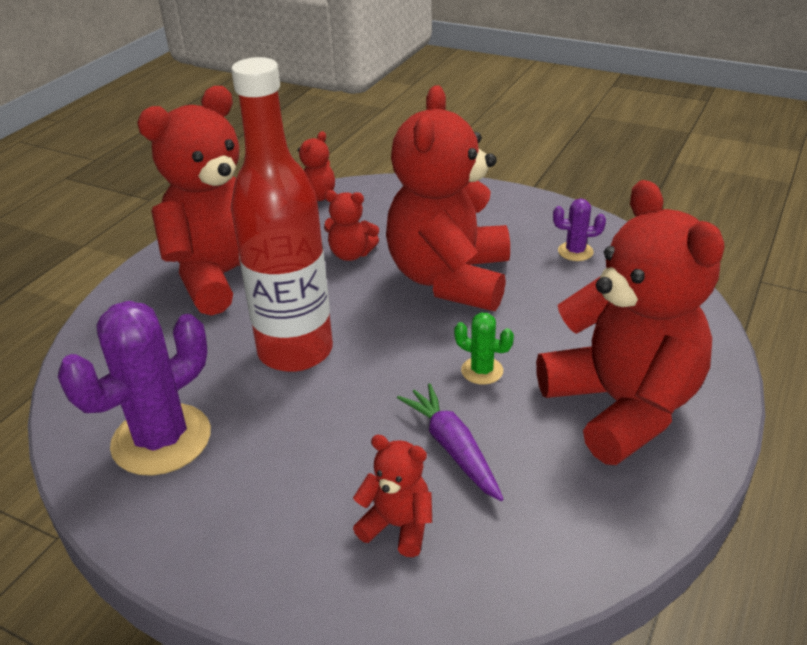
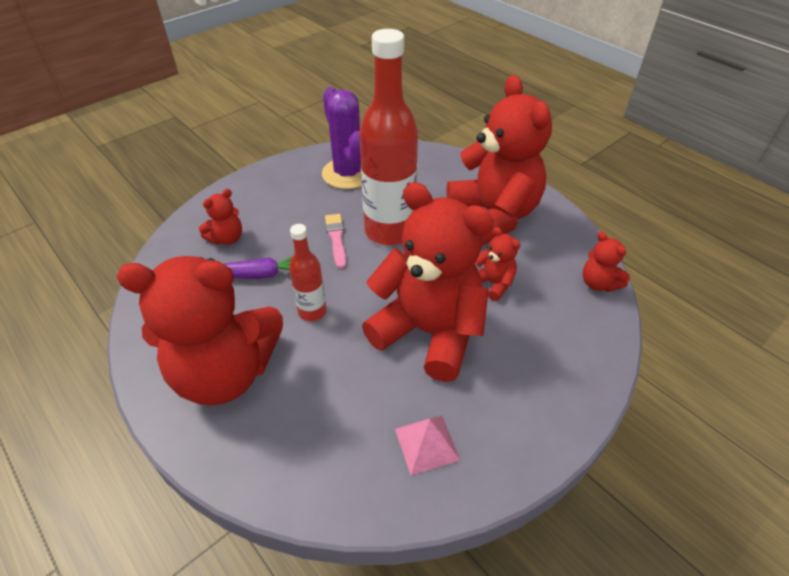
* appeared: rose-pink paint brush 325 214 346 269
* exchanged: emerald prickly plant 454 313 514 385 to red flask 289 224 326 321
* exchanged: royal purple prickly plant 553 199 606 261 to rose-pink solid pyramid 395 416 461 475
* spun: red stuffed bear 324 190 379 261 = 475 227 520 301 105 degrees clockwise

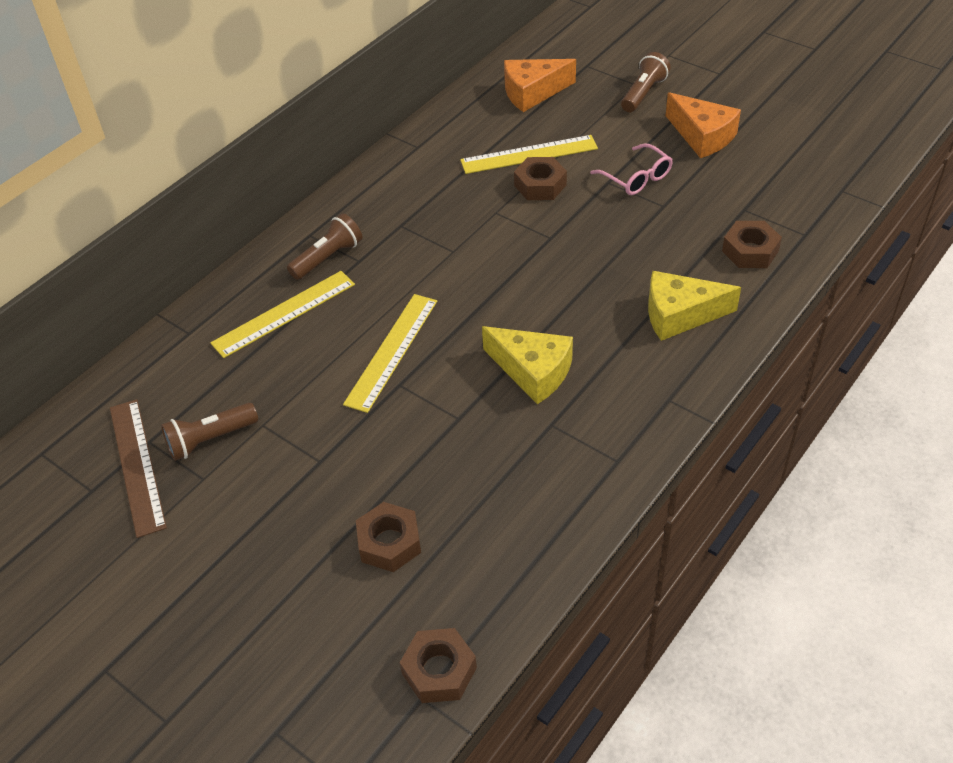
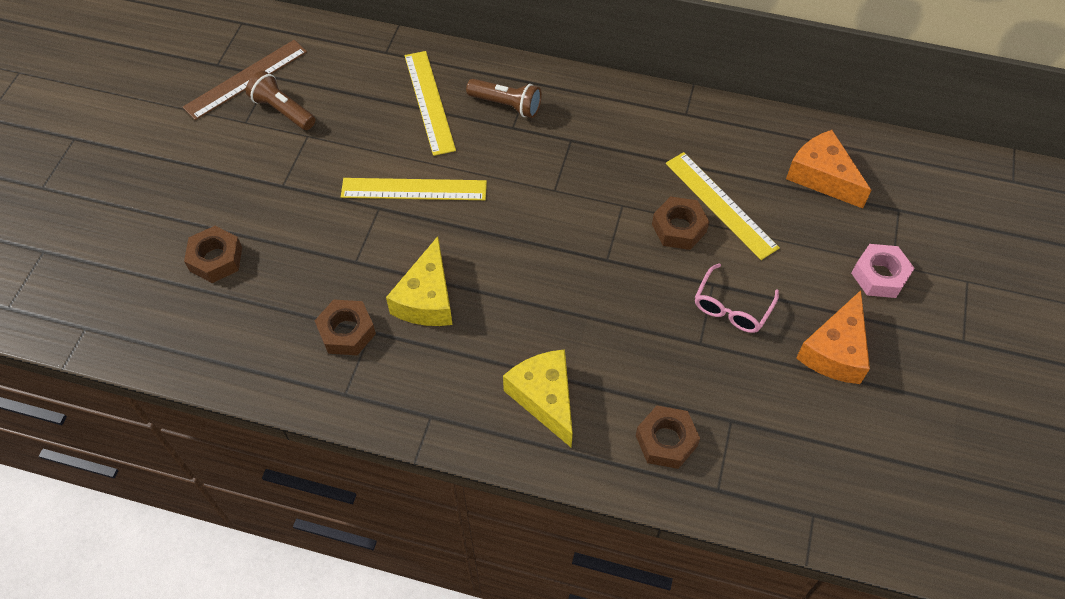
* relocated: dark brown hex nut 400 628 477 703 to 314 300 376 355
* exchanged: dark brown torch 621 52 671 112 to rose-pink hex nut 851 244 915 298
* spun: yellow measuring stick 210 271 355 358 = 405 51 456 156 45 degrees clockwise

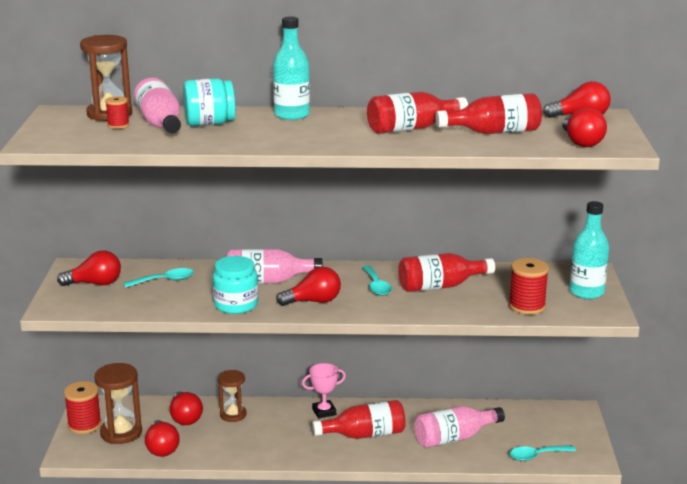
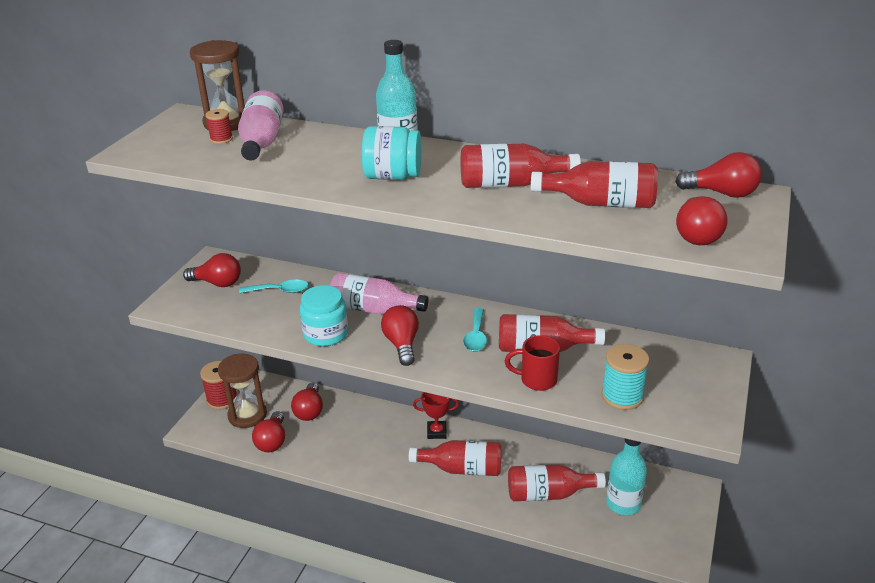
* missing: dark brown sandglass 218 370 247 422
* missing: aqua spoon 509 445 576 461
* appeared: red coffee mug 505 335 560 391
* relocated: aqua jam jar 183 78 235 126 to 362 126 422 180
* relocated: aqua flask 569 201 609 299 to 606 439 647 515
* colour: rose-pink trophy 302 363 346 419 to red trophy 413 392 459 439
* colour: rose-pink flask 414 406 505 448 to red flask 508 464 606 501
* colour: red bobbin 509 258 549 315 to aqua bobbin 602 344 649 410
* spun: red light bulb 276 267 341 306 = 381 305 419 366 105 degrees counterclockwise

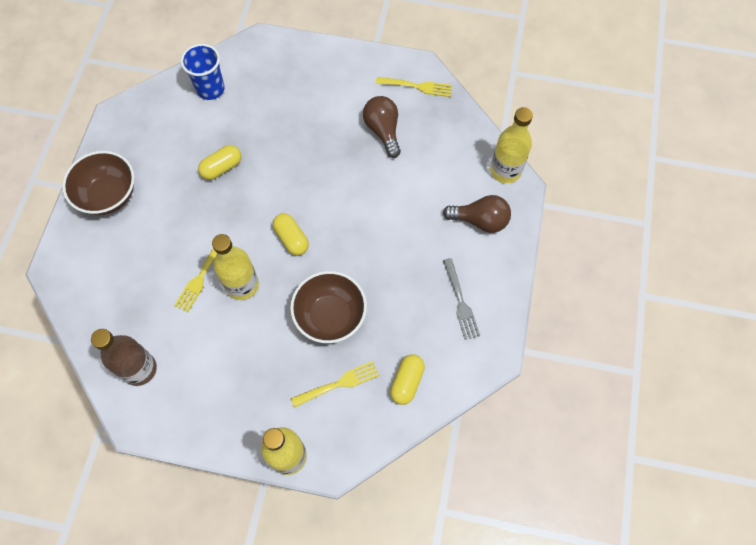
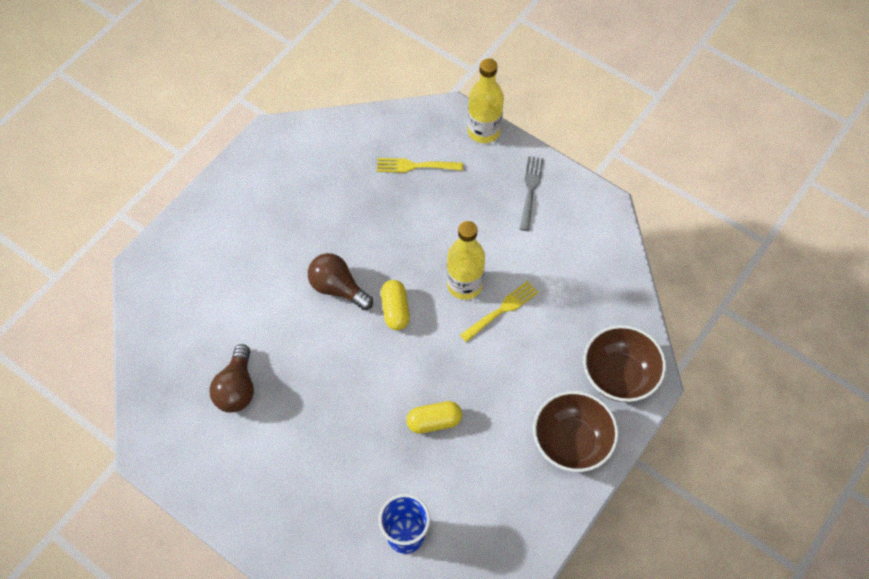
* missing: dark brown flask 91 329 157 386
* missing: yellow dinner fork 376 77 452 97
* missing: yellow capsule 390 354 425 405
* missing: yellow flask 490 107 533 183
* relocated: dark brown deep dish 290 271 367 343 to 583 325 666 402
* relocated: dark brown light bulb 443 195 511 233 to 308 253 373 310
* relocated: grey dinner fork 443 258 480 340 to 520 156 544 231

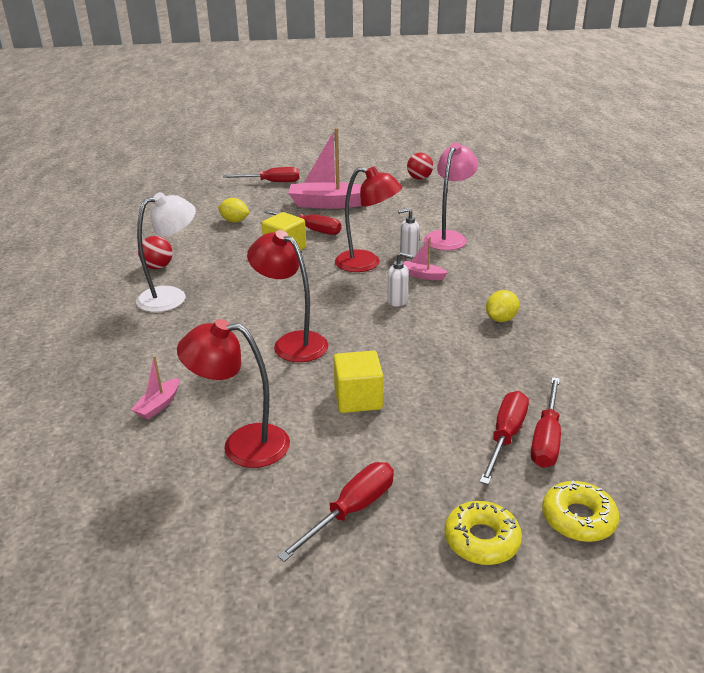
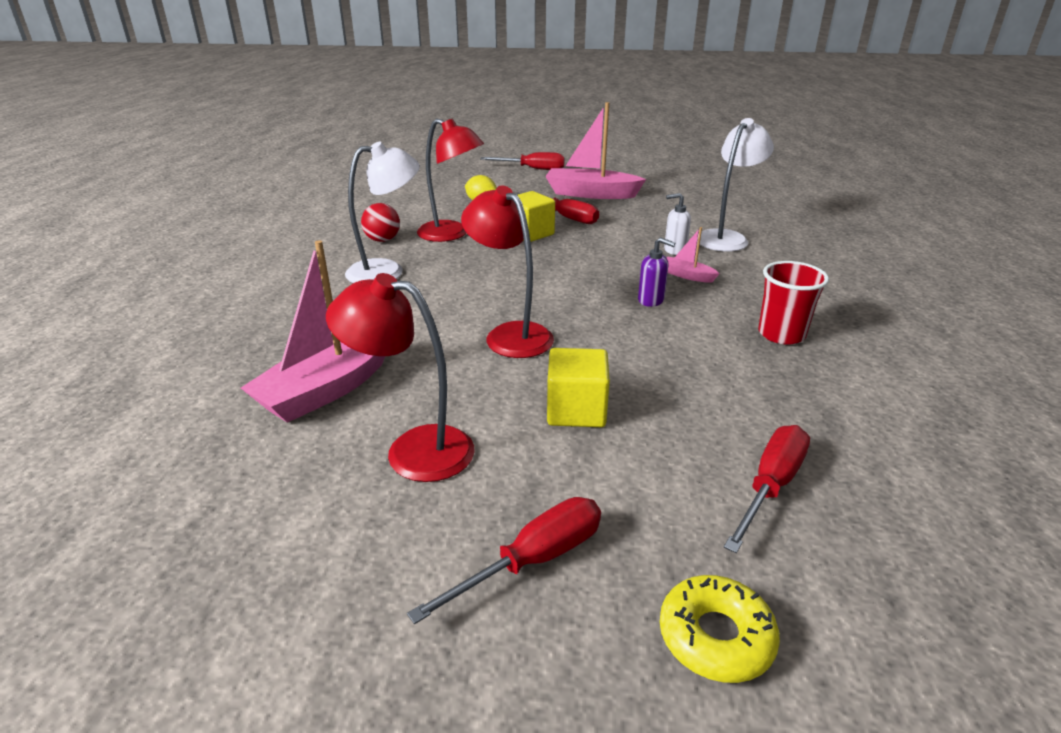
* missing: red play ball 407 153 433 180
* missing: red hand screwdriver 531 377 561 468
* missing: yellow doughnut 542 480 619 542
* relocated: red desk lamp 335 167 402 272 to 417 118 484 242
* exchanged: yellow lemon 486 290 519 322 to red cup 758 261 829 345
* colour: snow-white pump bottle 387 252 413 307 to royal purple pump bottle 638 237 675 307
* colour: rose-pink desk lamp 424 142 478 250 to snow-white desk lamp 697 118 774 251
* size: rose-pink boat 131 356 179 420 = 241 240 385 423 x2.17

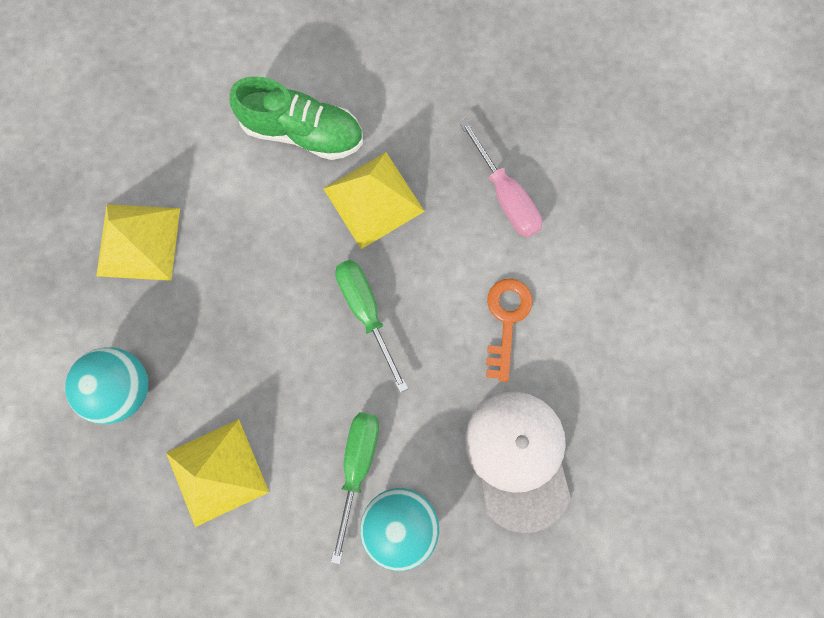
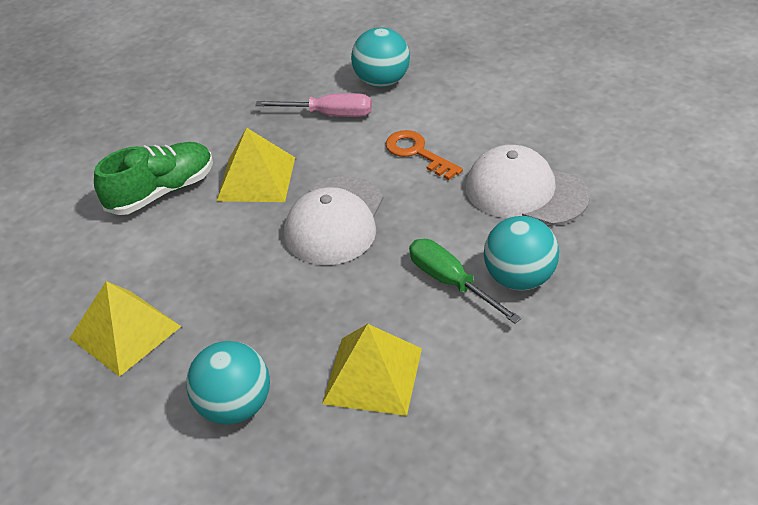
* appeared: aqua play ball 351 27 410 87
* exchanged: emerald hand screwdriver 335 260 408 393 to snow-white baseball cap 284 176 383 265

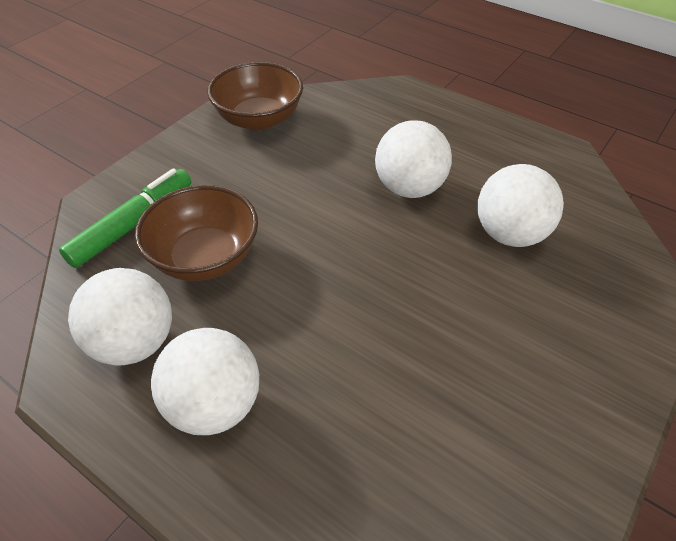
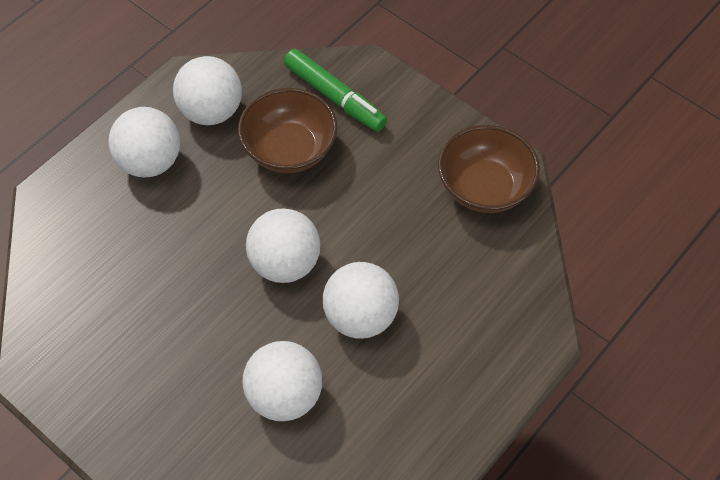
* appeared: snow-white play ball 246 209 320 283

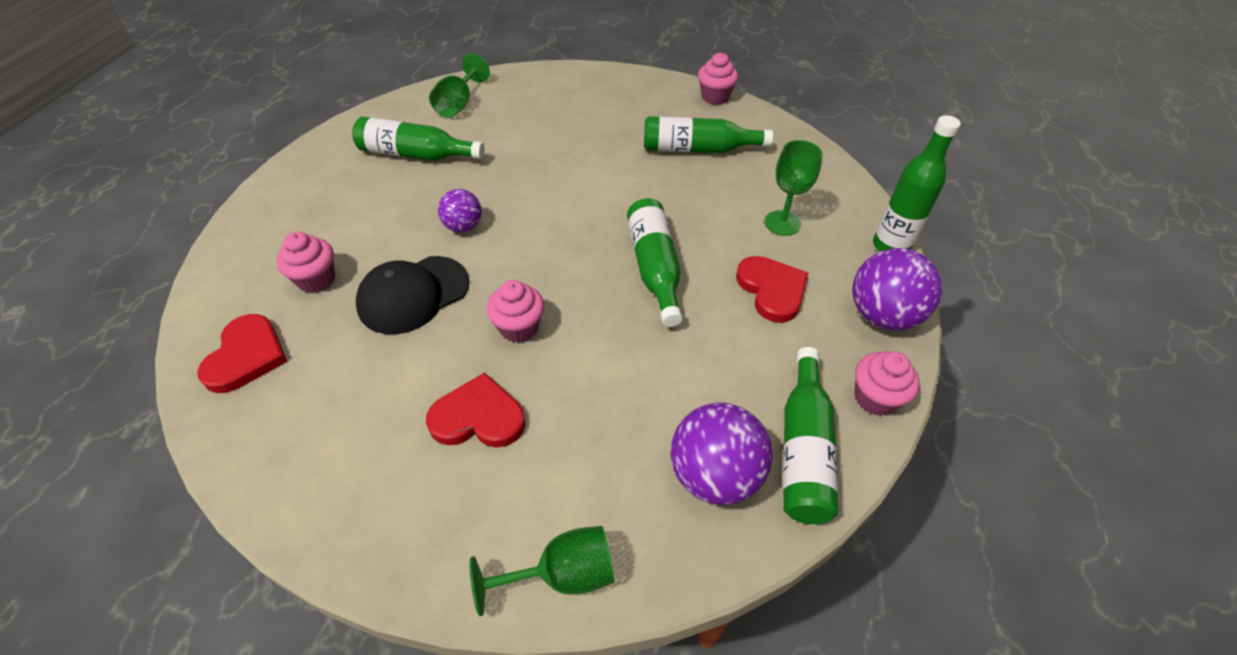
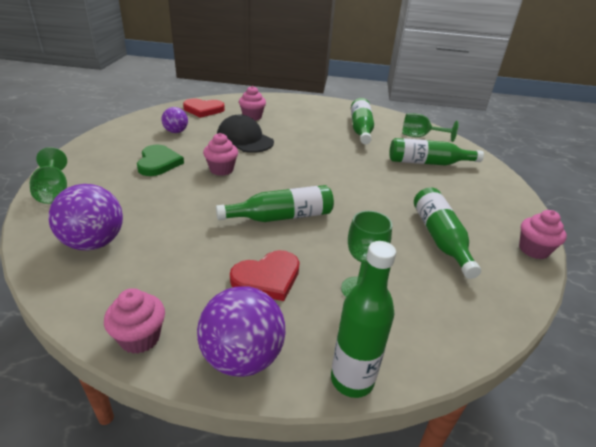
* relocated: royal purple play ball 438 189 482 232 to 161 107 188 133
* relocated: emerald flask 783 347 838 524 to 389 138 484 166
* colour: red heart shape 426 372 525 448 to emerald heart shape 137 145 184 176

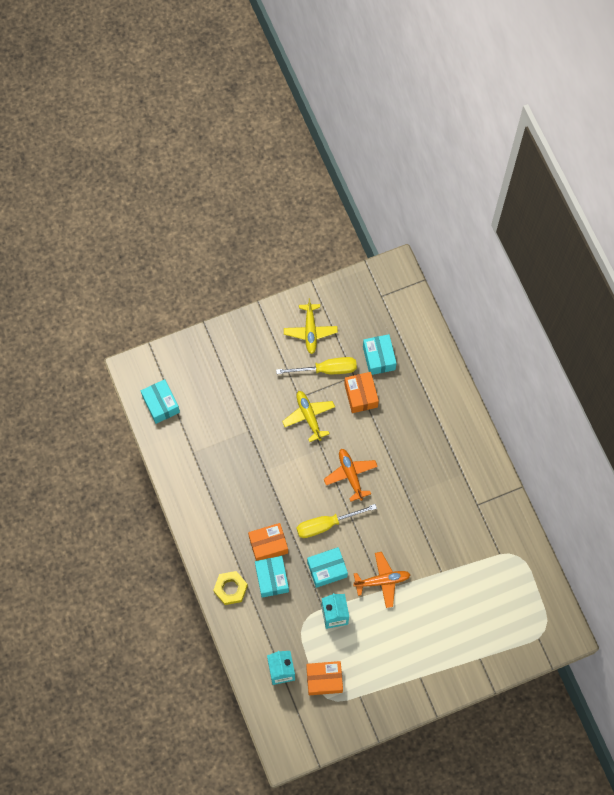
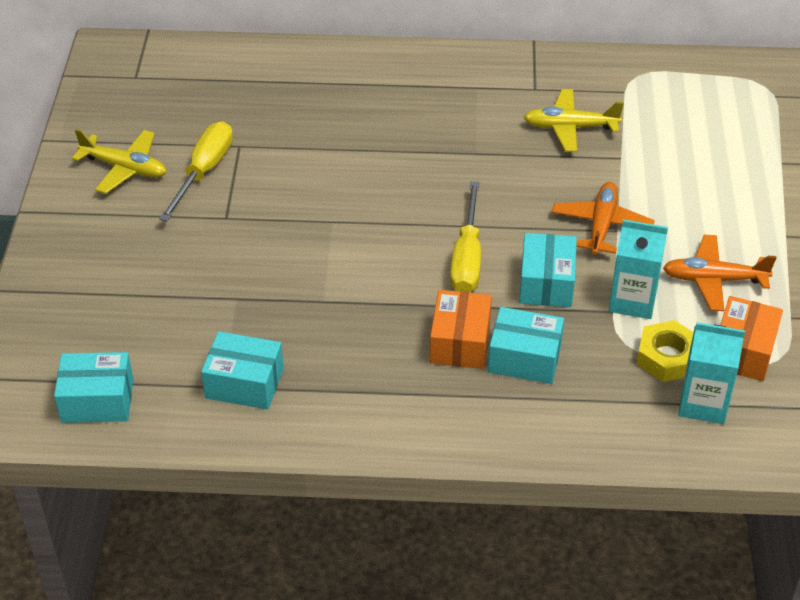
* missing: orange package 344 372 379 413
* relocated: yellow hex nut 213 571 248 605 to 637 320 694 382
* relocated: yellow aeroplane 282 391 335 442 to 523 89 624 152
* relocated: orange aeroplane 324 449 378 502 to 663 235 776 311
* relocated: aqua package 363 334 397 375 to 201 331 284 410

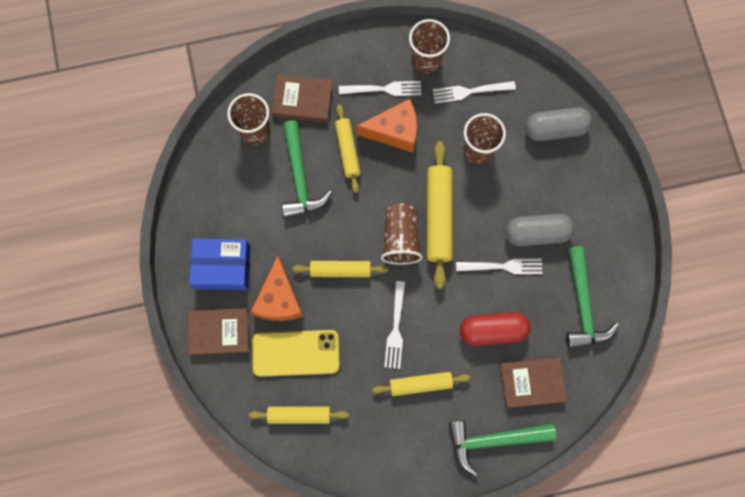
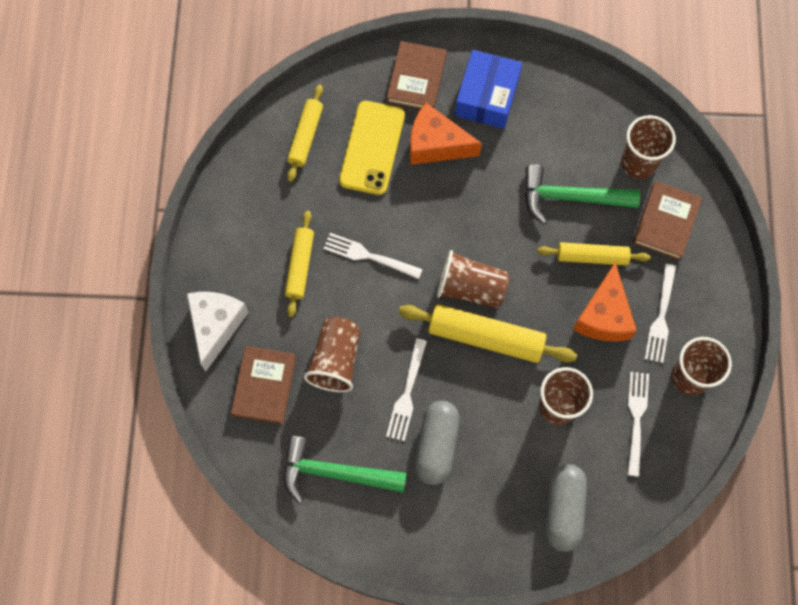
* missing: yellow pastry roller 292 261 389 277
* exchanged: emerald hammer 449 420 556 476 to snow-white piece of cheese 187 292 249 371
* exchanged: red capsule 460 312 531 346 to dark brown cup 304 317 361 392

